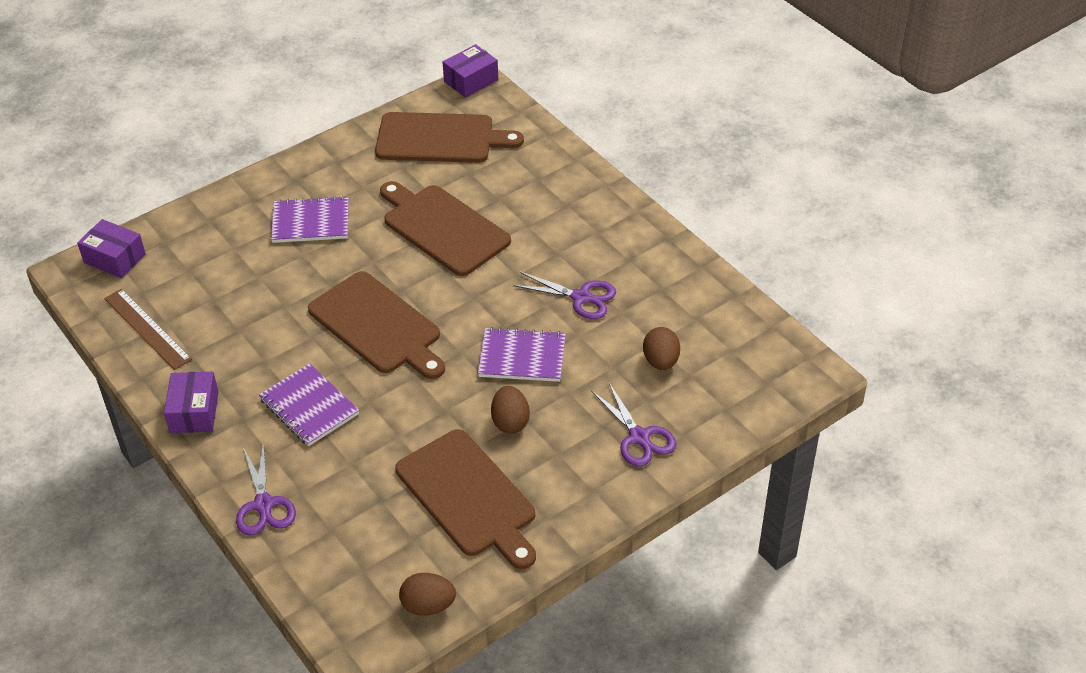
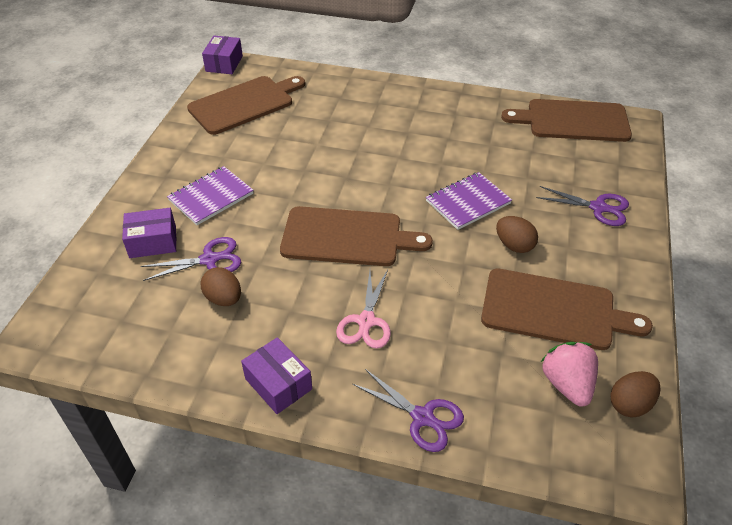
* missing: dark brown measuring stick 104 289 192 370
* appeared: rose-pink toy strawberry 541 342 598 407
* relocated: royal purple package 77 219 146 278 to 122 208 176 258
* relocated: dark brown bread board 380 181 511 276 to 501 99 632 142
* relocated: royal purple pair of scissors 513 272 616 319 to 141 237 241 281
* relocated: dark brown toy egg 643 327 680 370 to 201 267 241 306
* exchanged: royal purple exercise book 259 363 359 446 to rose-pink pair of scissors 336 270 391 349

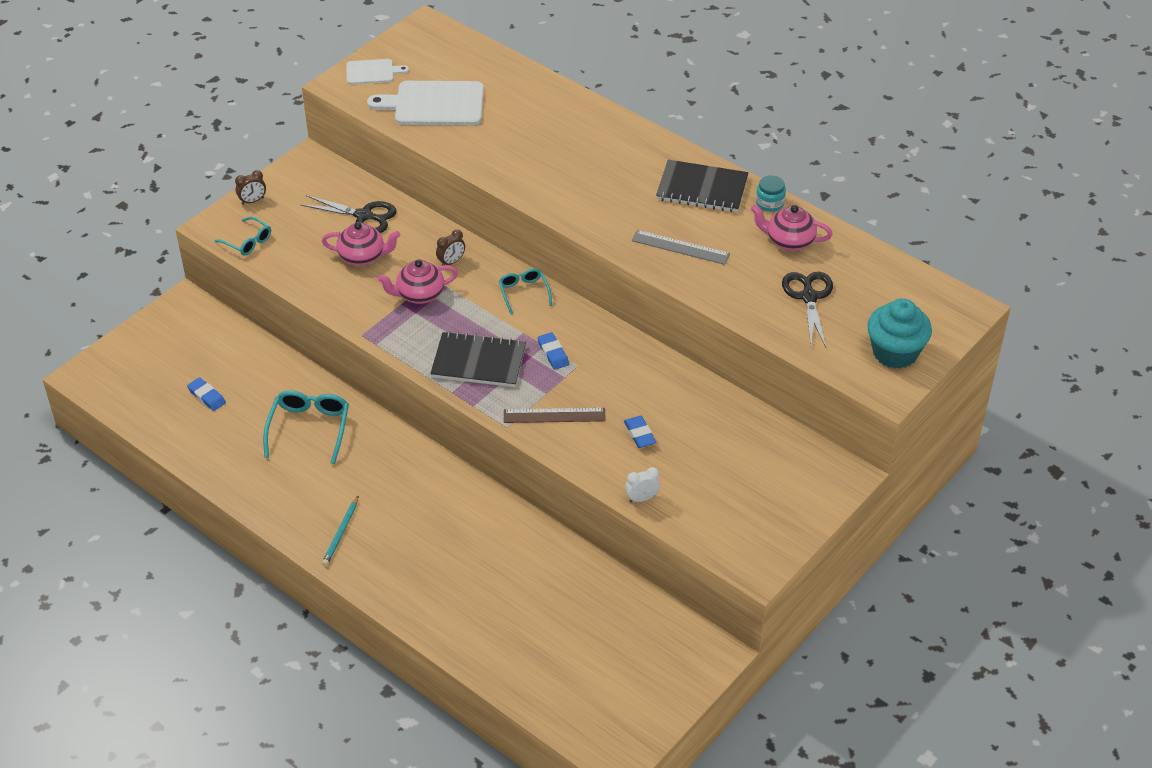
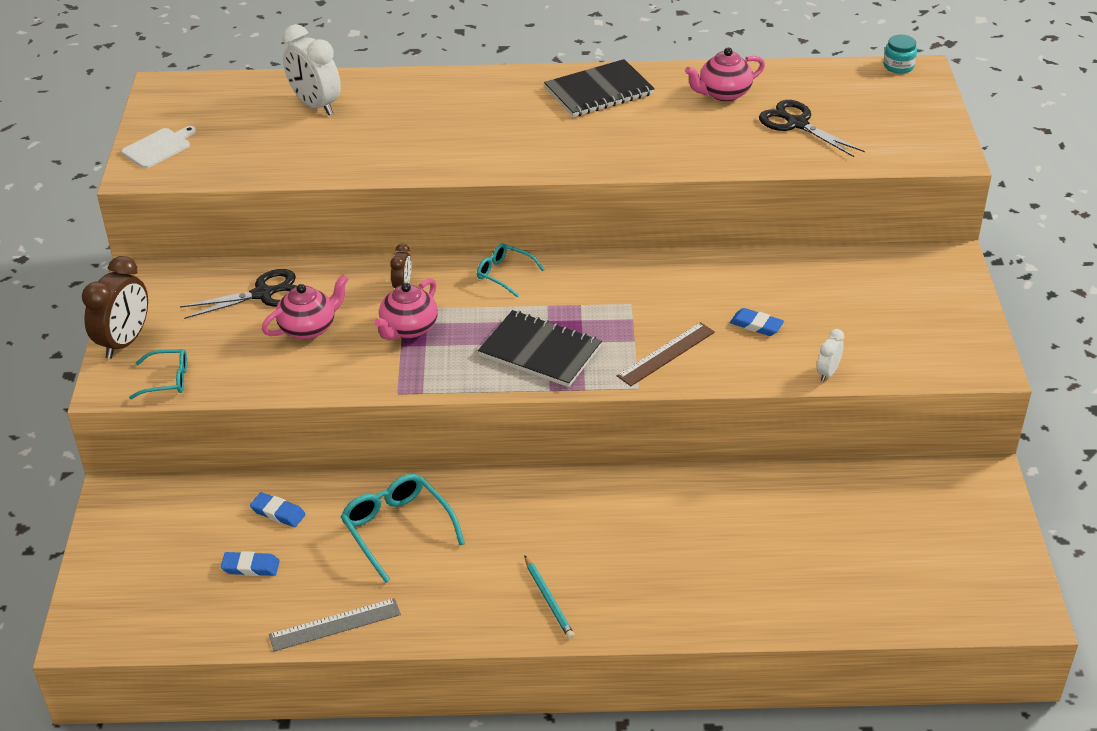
* missing: snow-white bread board 367 81 484 125
* missing: aqua cupcake 867 298 932 369
* appeared: snow-white bedside clock 283 24 341 115
* relocated: blue pencil eraser 537 332 569 370 to 250 492 306 527
* relocated: grey measuring stick 632 230 730 265 to 269 598 401 652
* relocated: aqua jam jar 756 175 786 212 to 883 35 917 73
* spun: black exercise book 430 331 526 387 = 478 310 602 387 60 degrees clockwise
* size: dark brown bedside clock 235 170 266 205 = 82 256 148 359 x1.96

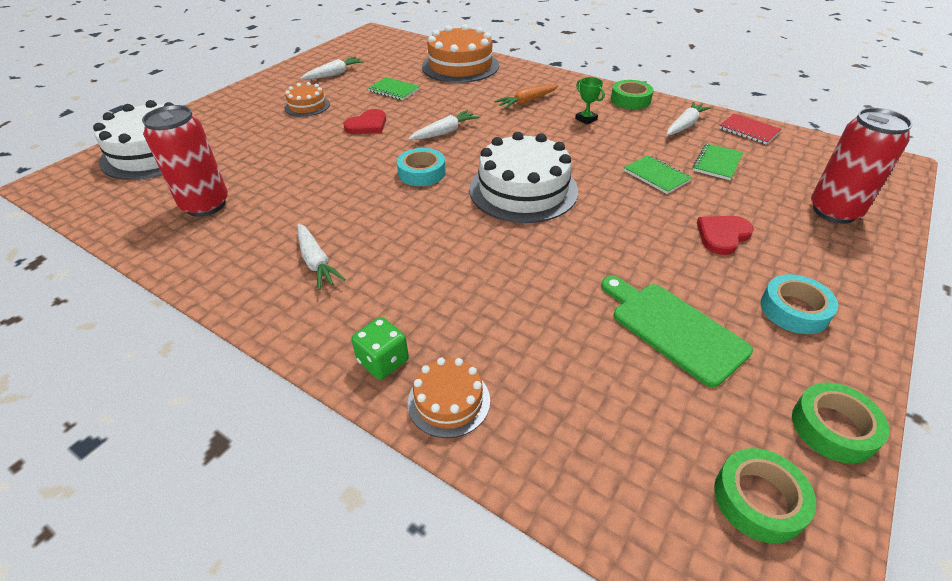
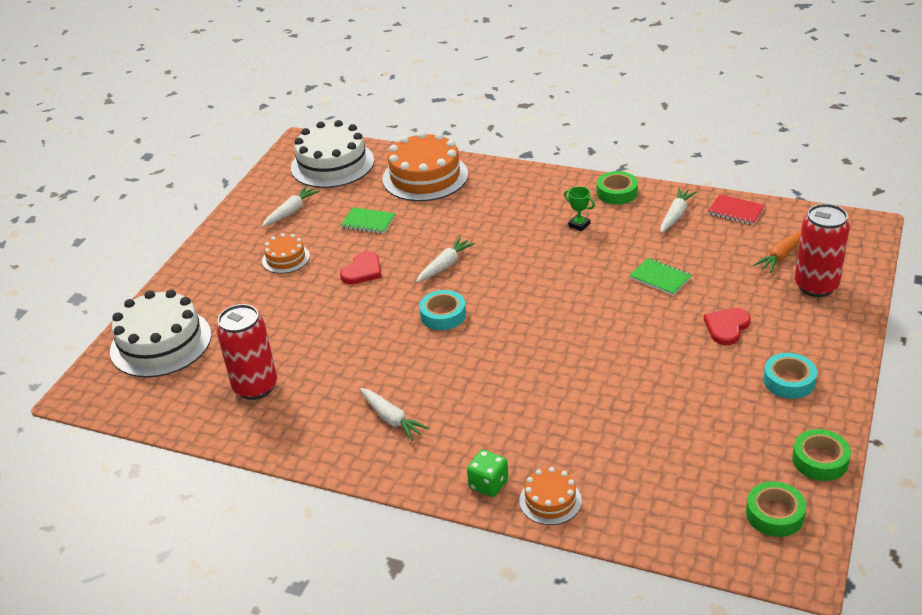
* missing: emerald bread board 601 276 753 387
* missing: emerald exercise book 692 144 743 180
* relocated: snow-white cake 469 132 578 223 to 291 120 374 188
* relocated: orange toy carrot 494 84 558 109 to 753 230 801 273

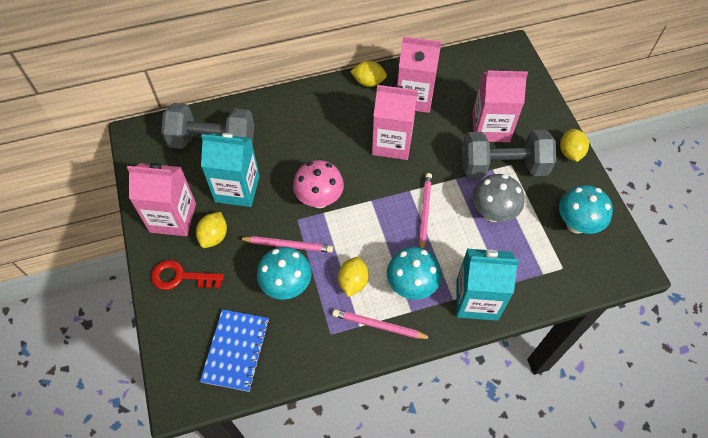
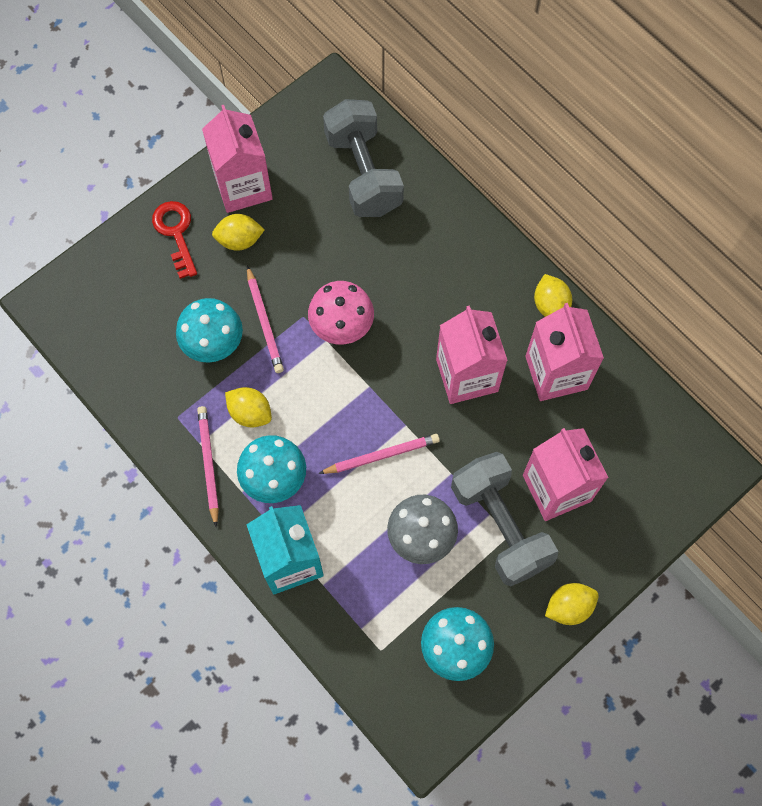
* missing: blue exercise book 200 309 269 392
* missing: aqua milk carton 201 133 260 207
* spun: yellow lemon 338 257 369 297 = 225 387 272 427 45 degrees clockwise

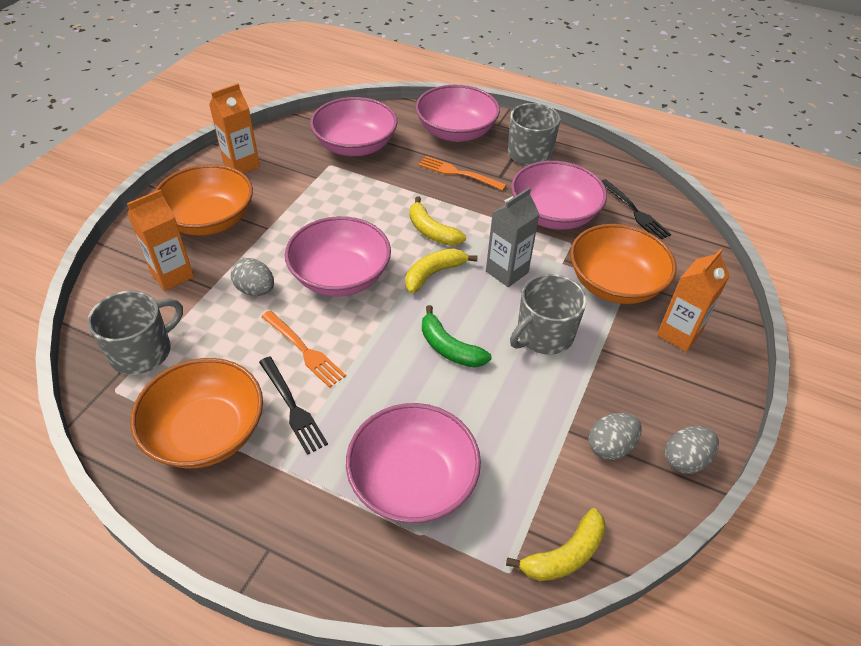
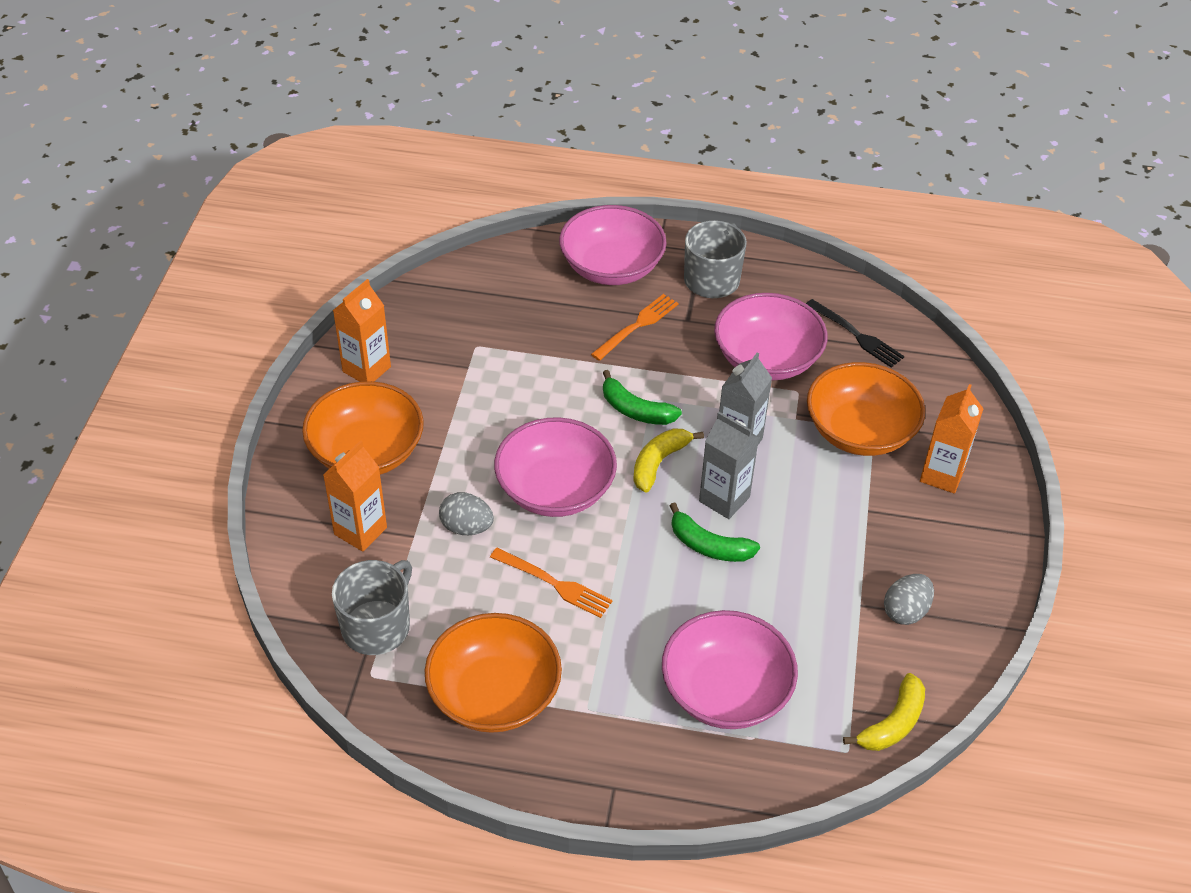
* missing: black dinner fork 259 356 328 455
* missing: rose-pink deep dish 310 97 397 156
* missing: grey coffee mug 510 274 587 355
* missing: grey toy egg 665 426 719 474
* appeared: grey milk carton 699 412 759 519
* colour: yellow toy banana 410 196 466 246 to emerald toy banana 603 370 682 425
* spun: orange dinner fork 418 156 507 190 = 591 294 679 361 120 degrees clockwise

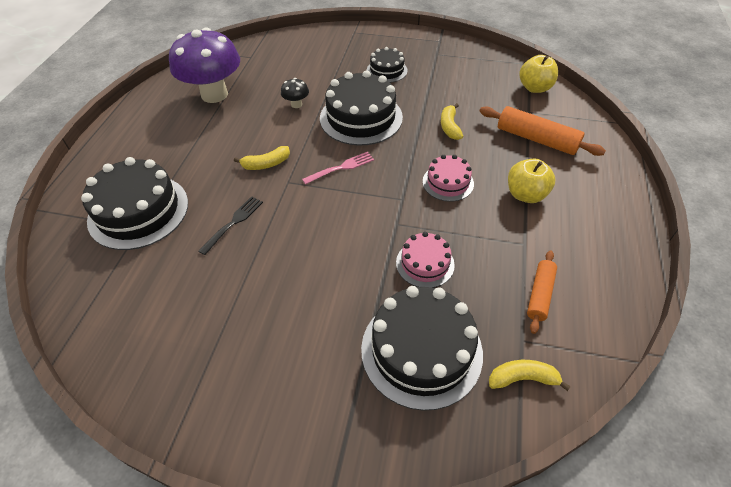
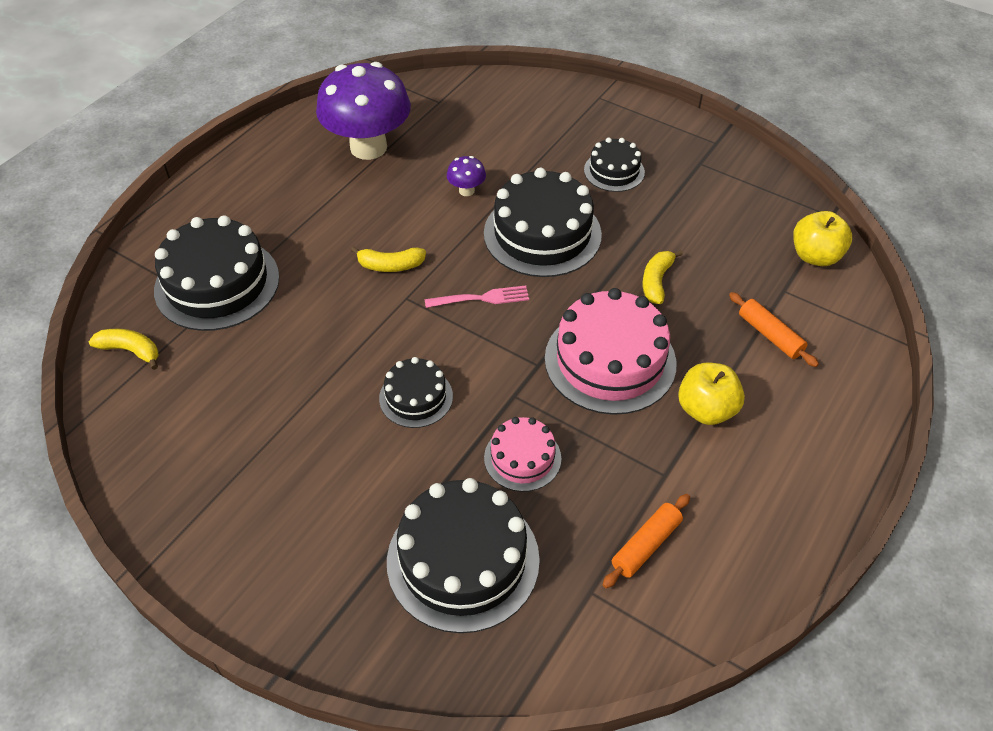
* missing: black dinner fork 198 196 263 255
* appeared: black cake 379 357 453 428
* relocated: yellow toy banana 489 360 571 391 to 89 329 159 370
* colour: black toadstool 281 78 309 108 to royal purple toadstool 447 156 486 196
* size: rose-pink cake 423 155 474 202 = 545 288 676 415 x1.83
* size: orange pastry roller 479 106 606 156 = 729 292 819 367 x0.62

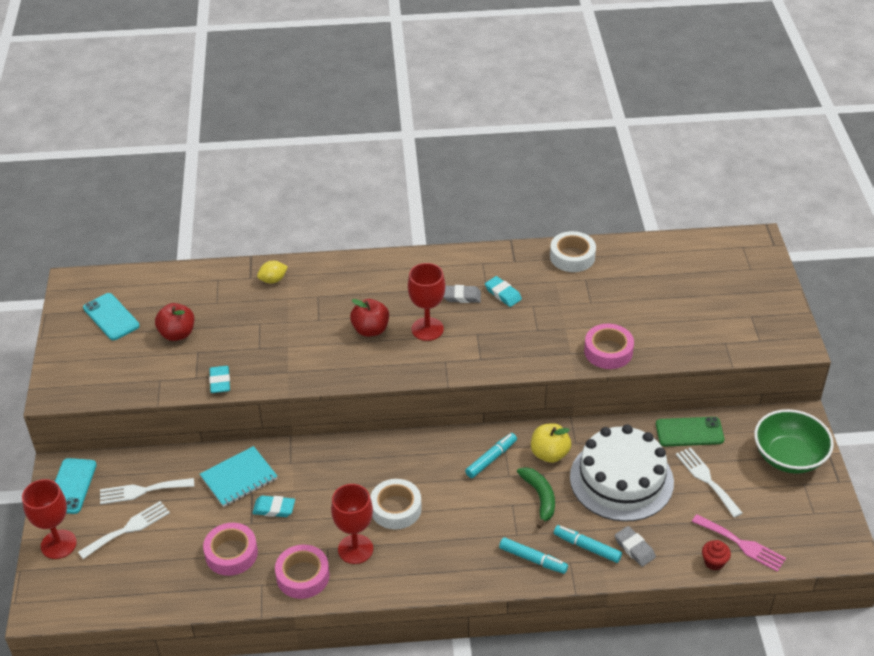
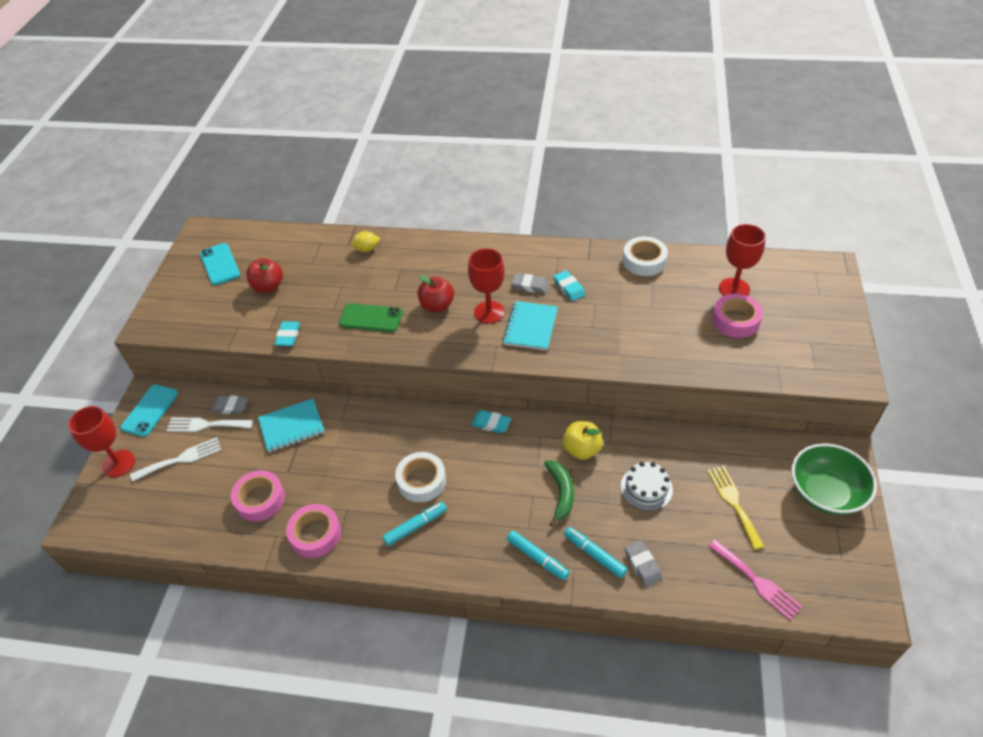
* missing: red cupcake 702 540 731 570
* appeared: grey pencil eraser 211 395 248 414
* appeared: aqua exercise book 503 301 558 351
* relocated: aqua pencil eraser 252 496 295 517 to 471 410 511 433
* relocated: red goblet 331 484 373 564 to 719 224 766 296
* relocated: aqua marker pen 465 433 517 478 to 382 502 447 546
* relocated: rose-pink roll of tape 584 324 634 369 to 712 294 763 338
* relocated: emerald mobile phone 656 417 724 446 to 339 303 403 332
* colour: snow-white dinner fork 676 447 742 518 to yellow dinner fork 707 466 765 550
* size: snow-white cake 570 424 674 522 = 621 462 673 511 x0.50

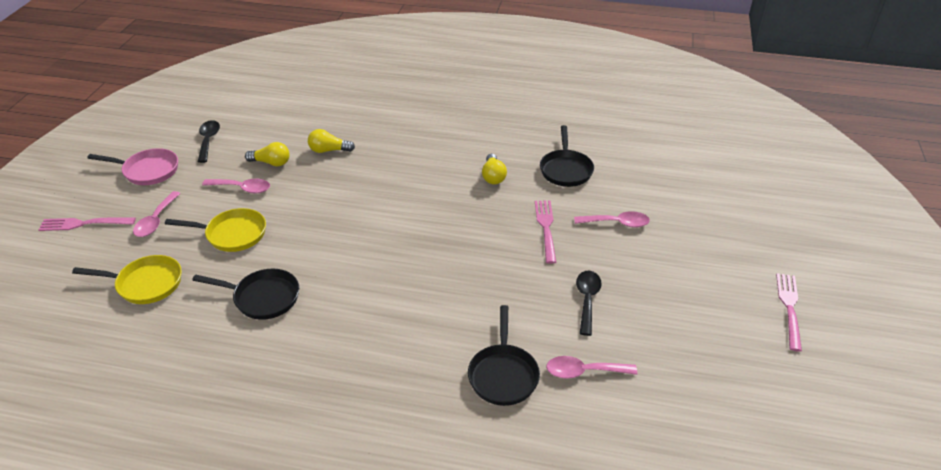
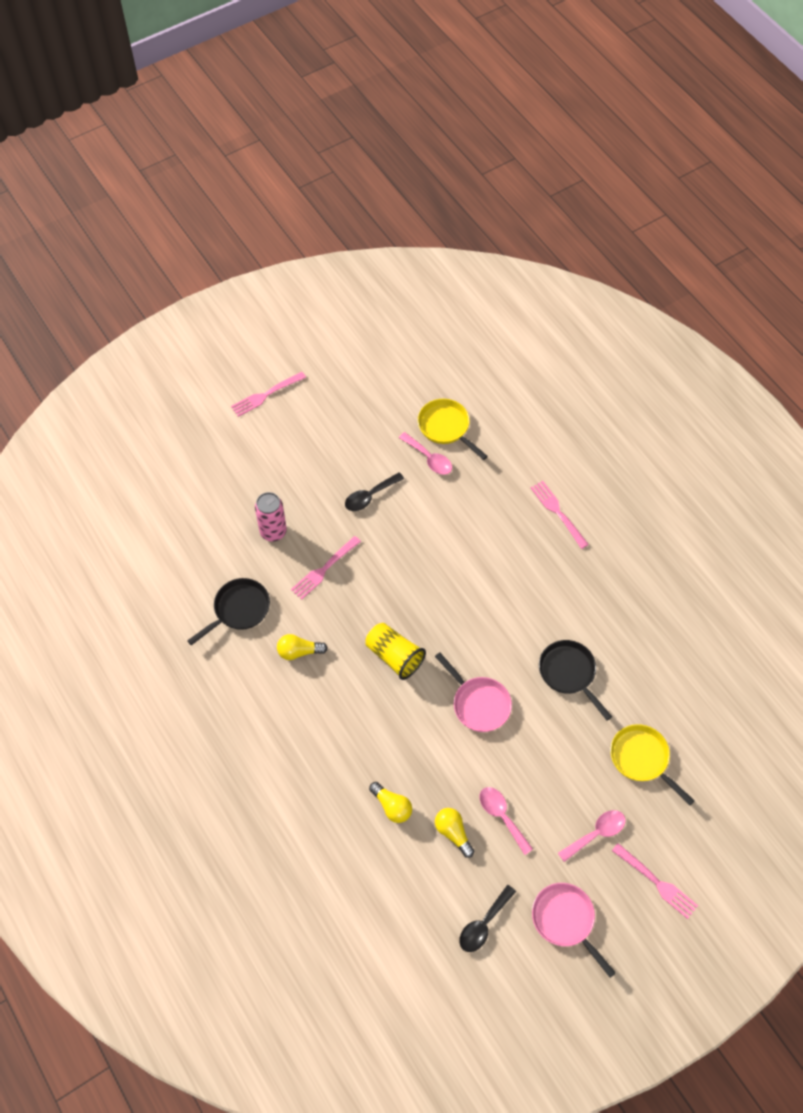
* missing: black frying pan 468 305 540 406
* appeared: yellow cup 366 623 426 680
* appeared: rose-pink frying pan 435 652 512 732
* appeared: rose-pink dinner fork 530 481 589 549
* relocated: yellow frying pan 165 208 266 252 to 418 399 488 460
* exchanged: rose-pink spoon 574 211 650 228 to rose-pink soda can 255 492 287 541
* spun: yellow light bulb 482 154 507 184 = 277 634 328 660 135 degrees counterclockwise

